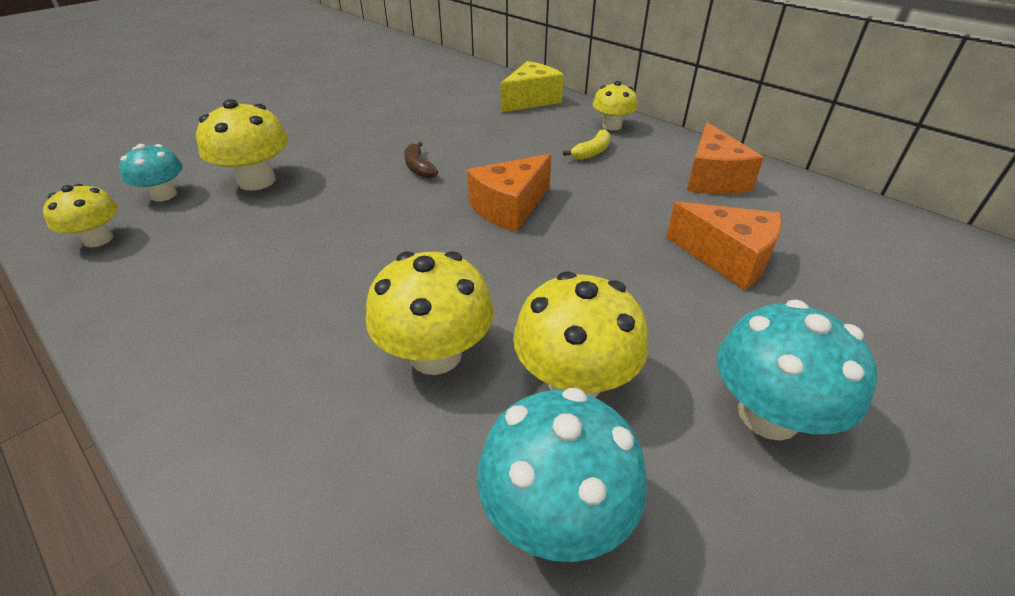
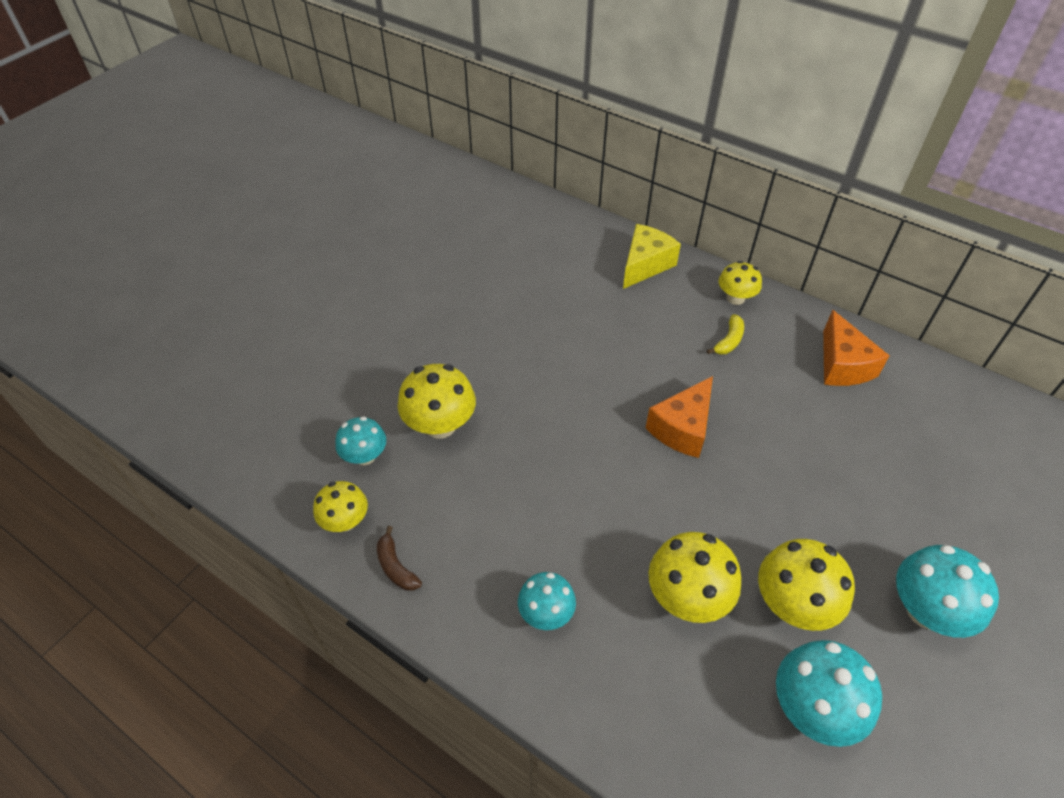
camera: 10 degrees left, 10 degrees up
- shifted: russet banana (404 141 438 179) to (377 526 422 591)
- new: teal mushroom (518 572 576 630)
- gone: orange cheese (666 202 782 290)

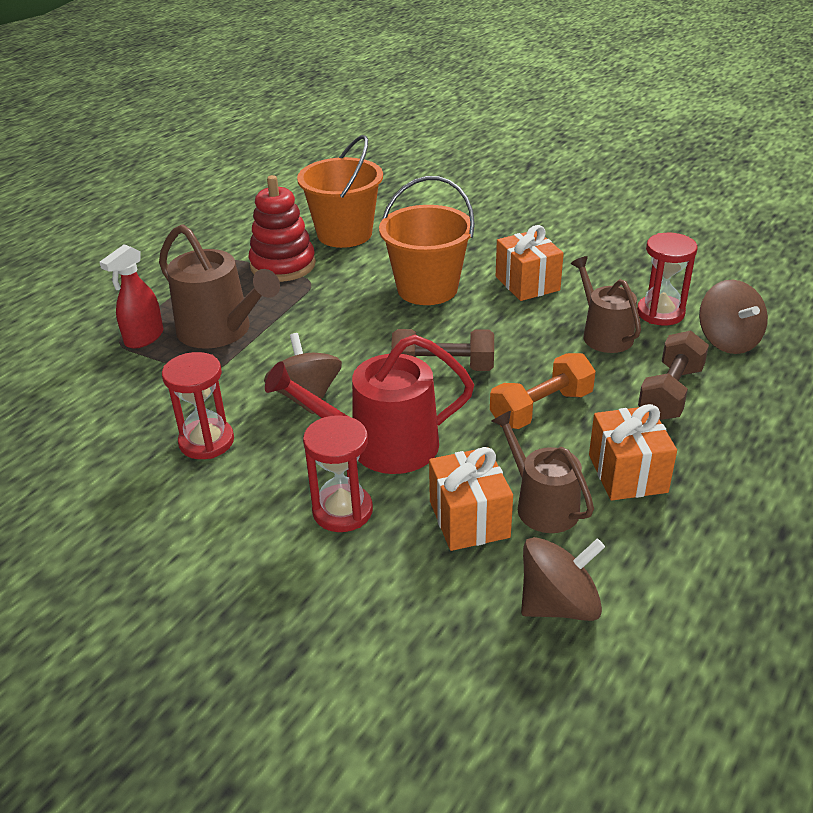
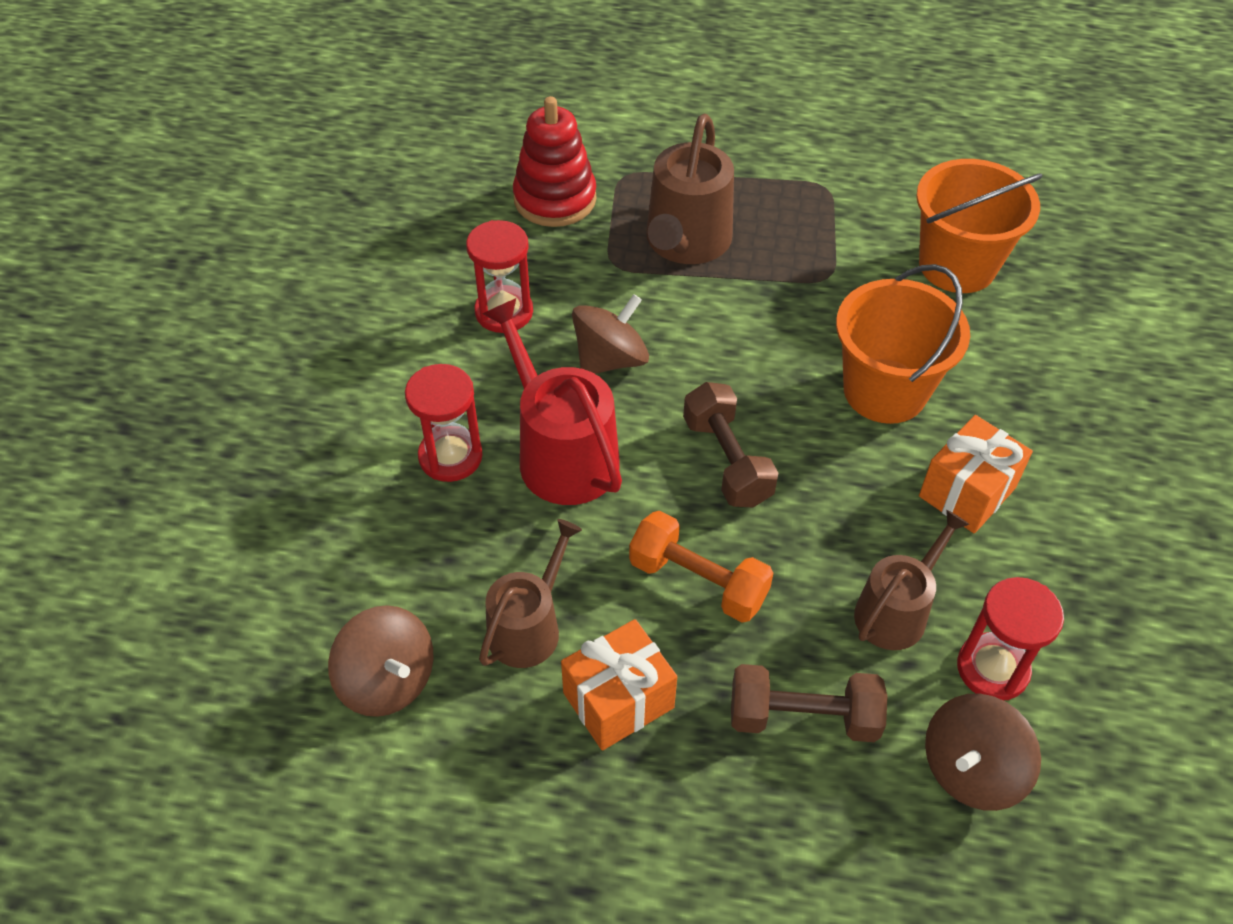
camera: 65 degrees right, 15 degrees up
- shifted: scarlet ring stacker (249 175 316 282) to (513 96 597 227)
- gone: scarlet sprayer (100 244 163 349)
- gone: orange wrapped gift (429 447 513 551)

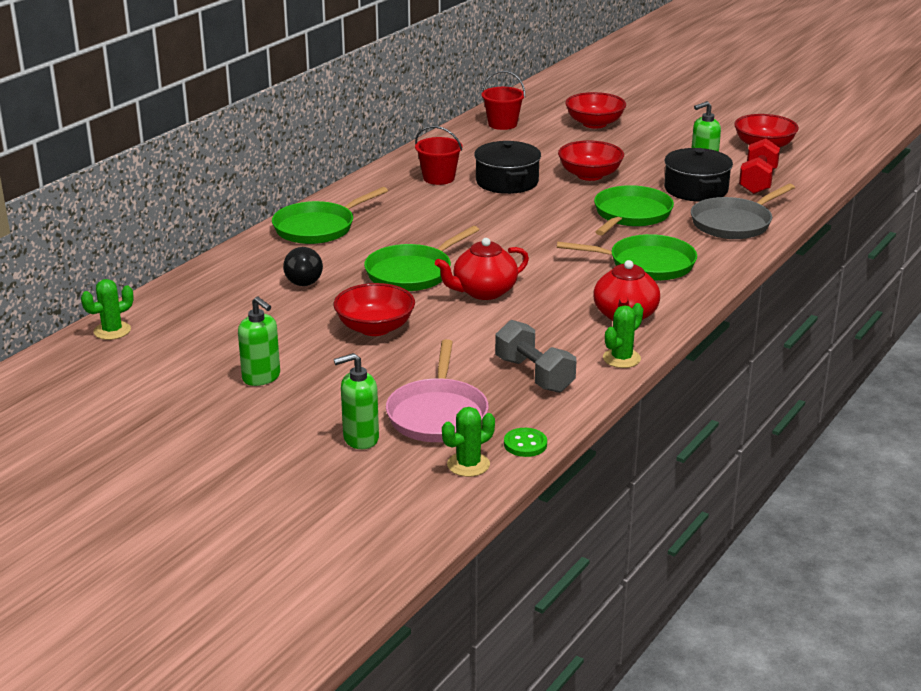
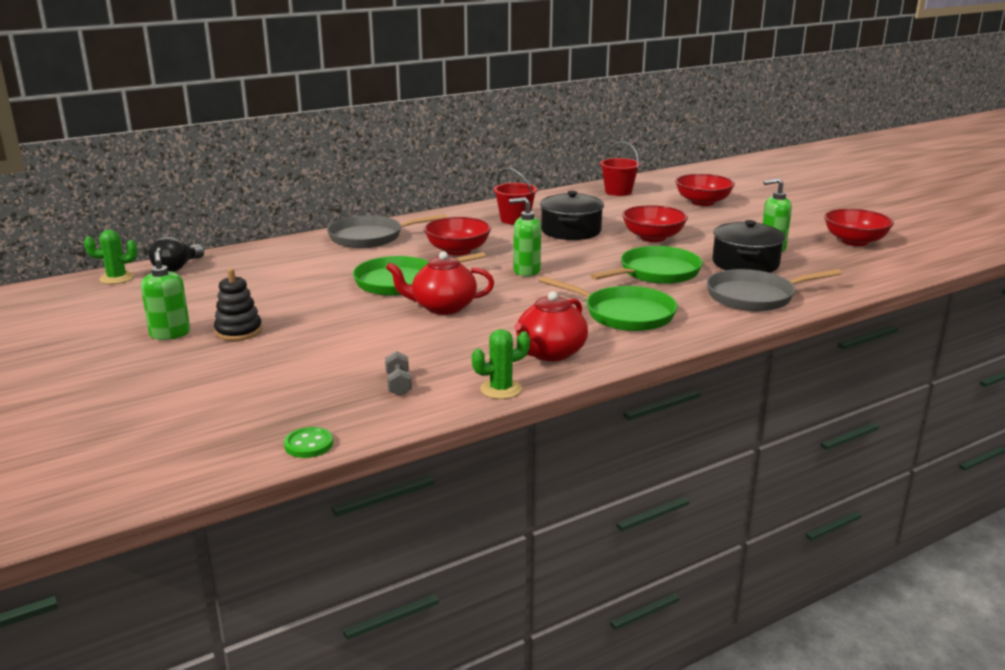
camera: 25 degrees right, 5 degrees down
- shifted: ebony bulb (283 247 323 286) to (149 236 204 272)
- new: ebony ring stacker (214 268 262 341)
- repainted: green frying pan (272 187 388 244) to ash-grey frying pan (327 214 447 248)
- scaled: ash-grey dumbbell (495 320 576 393) = (385 351 412 396) x0.54
- shifted: scarlet bowl (334 283 415 336) to (424 217 491 256)
- shifted: green soap dispenser (334 353 379 449) to (509 197 541 276)
- gone: rosy frying pan (386 339 489 442)
- gone: green cactus (442 407 495 477)
- gone: scarlet dumbbell (739 138 780 194)

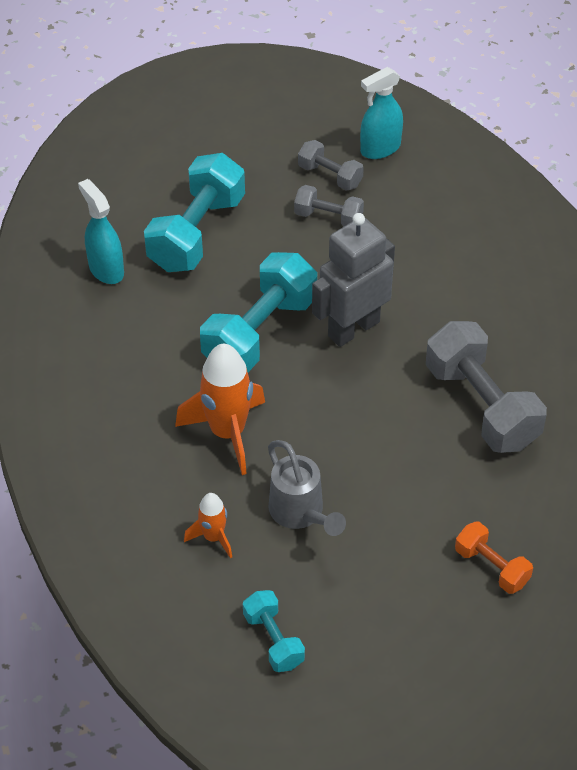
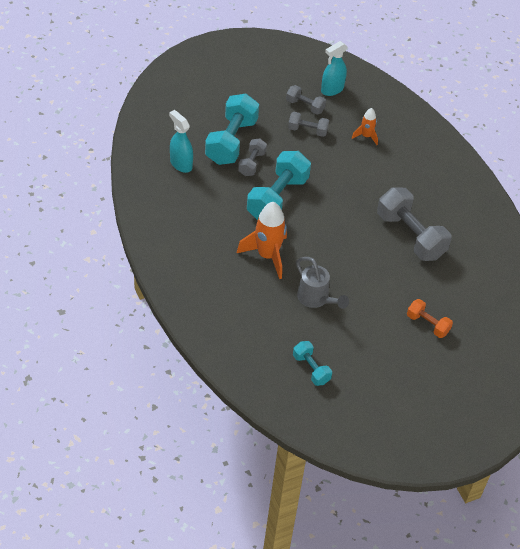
camera: 10 degrees left, 0 degrees up
- new: ash-grey dumbbell (238 138 267 176)
- shifted: orange toy rocket (184 493 232 558) to (352 108 378 145)
- gone: ash-grey toy robot (312 213 395 347)

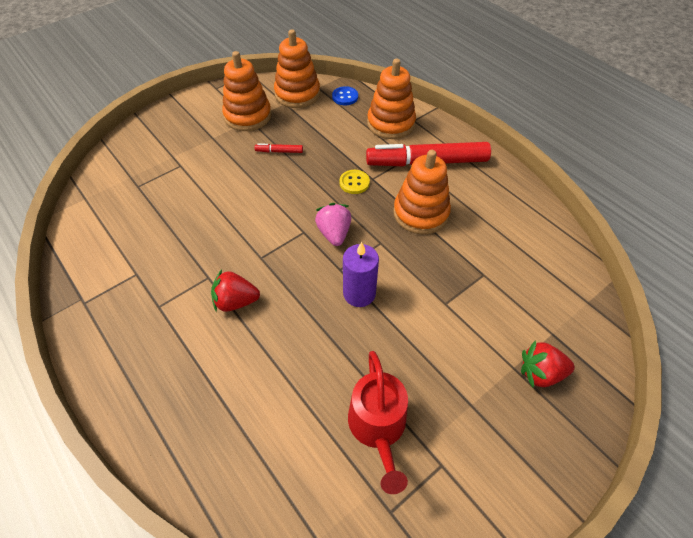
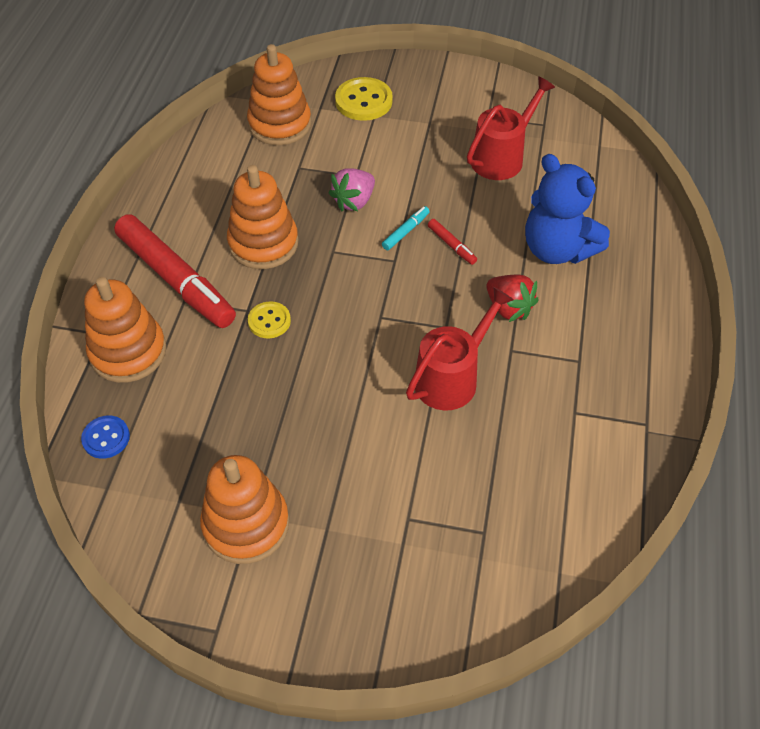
camera: 130 degrees left, 0 degrees up
- shifted: orange ring stacker (274 29 320 108) to (247 44 311 145)
- shifted: rosy berry (315 203 351 246) to (329 168 375 212)
- swapped: scarlet berry (521 340 575 388) to bright yellow shirt button (335 77 393 121)
- swapped: purple wax candle (343 242 379 307) to teal marker pen (382 206 430 250)
- new: scarlet watering pot (406 287 514 410)
- shifted: scarlet marker pen (254 143 303 153) to (428 219 477 265)
- new: cobalt stuffed bear (525 154 610 264)

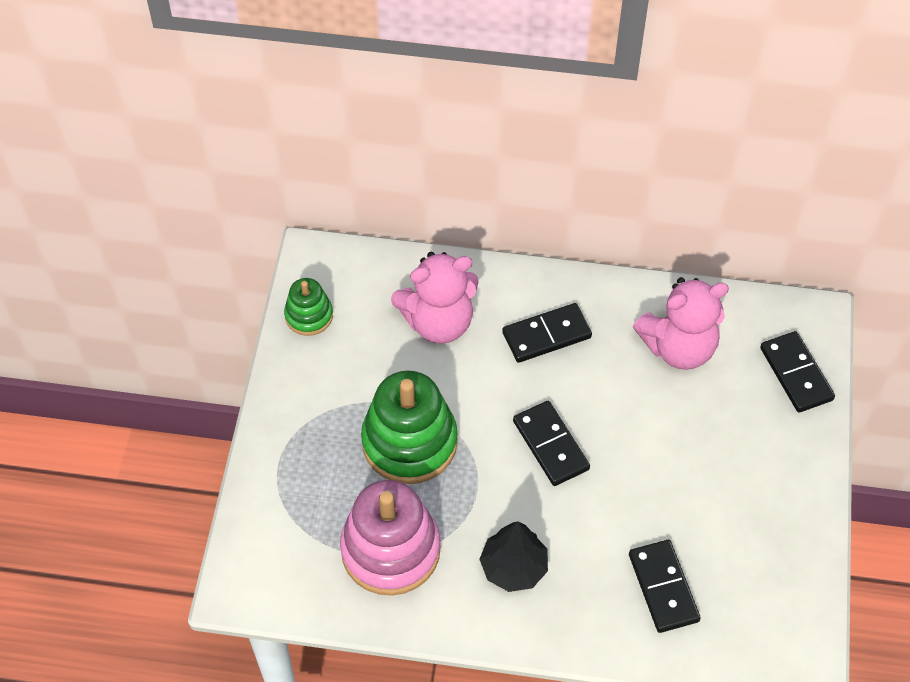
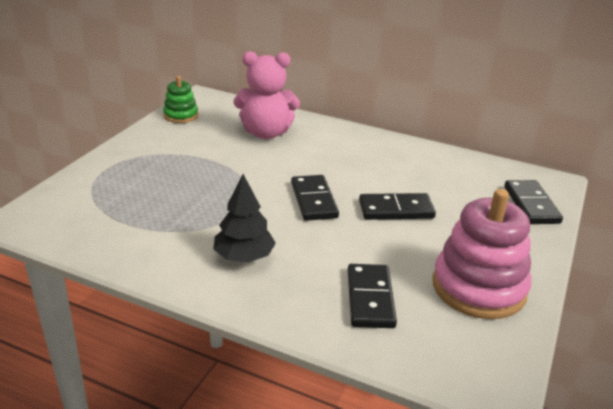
camera: 15 degrees right, 25 degrees down
- shifted: ebony domino tile (502 303 592 363) to (359 193 436 220)
- shifted: rosy ring stacker (340 480 441 596) to (433 189 531 319)
- gone: green ring stacker (361 371 458 484)
- gone: rosy stuffed bear (633 277 729 370)

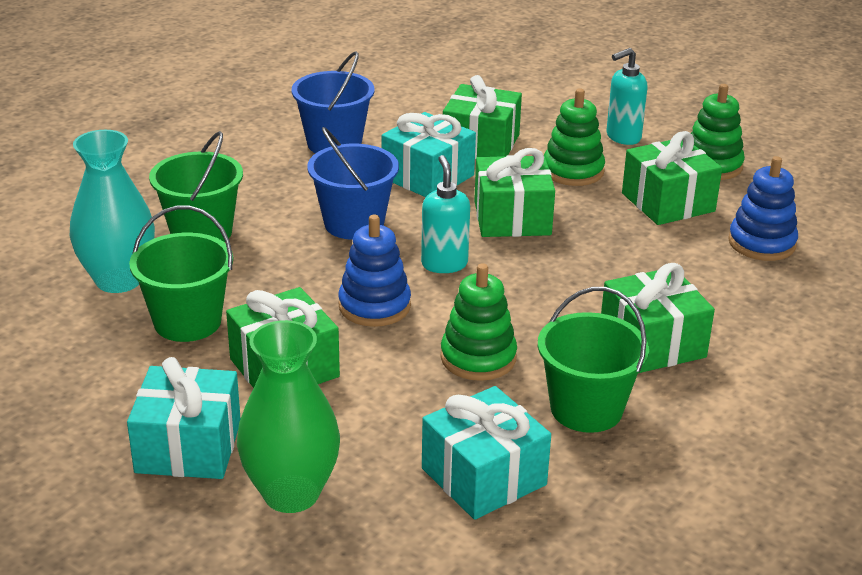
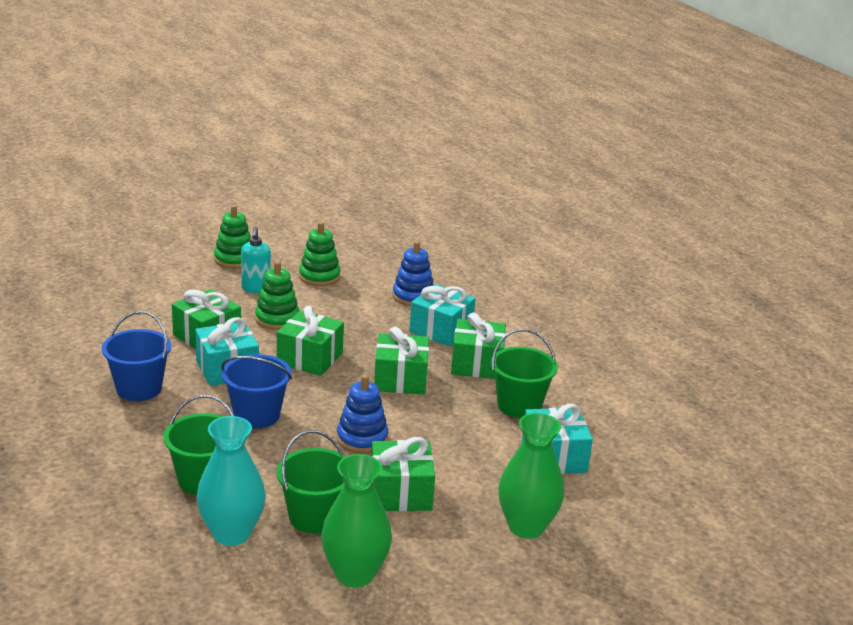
camera: 65 degrees left, 5 degrees down
- shifted: green ring stacker (441 263 517 381) to (214 205 251 269)
- new: green tall vase (321 454 392 588)
- shifted: green wrapped gift (622 131 722 225) to (374 327 429 395)
- shifted: teal wrapped gift (127 357 241 479) to (409 284 476 346)
- gone: teal soap dispenser (421 155 470 273)

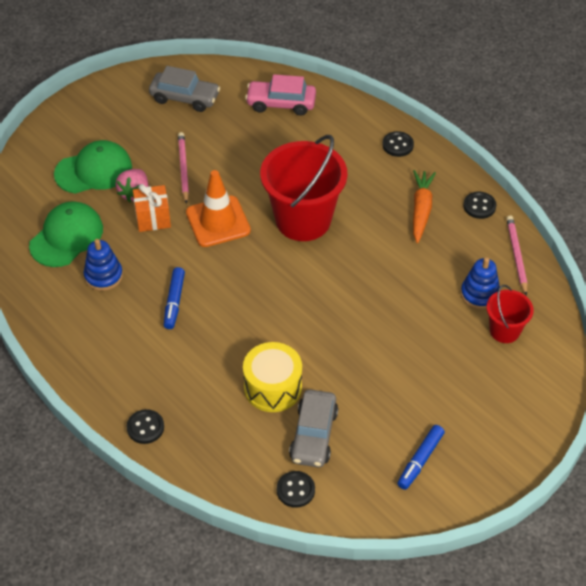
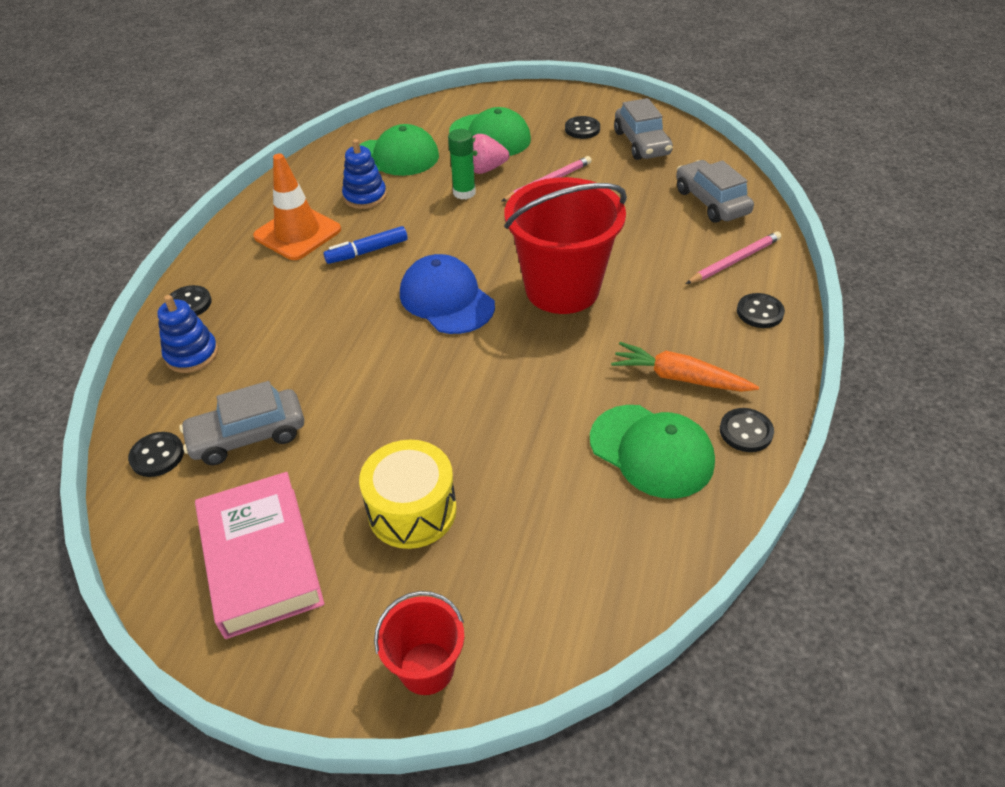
camera: 60 degrees right, 5 degrees down
- shifted: cobalt ring stacker (461 257 500 310) to (157 295 218 373)
- swapped: cobalt marker pen (397 425 445 490) to rosy book (195 472 325 639)
- shifted: orange safety cone (186 170 251 247) to (253 153 341 260)
- shifted: bright yellow snare drum (243 342 302 412) to (359 440 457 549)
- shifted: scarlet sand bucket (487 285 534 343) to (374 591 464 695)
- new: cobalt cap (400 254 495 334)
- swapped: orange wrapped gift (133 184 171 232) to green glue stick (448 129 476 199)
- new: ebony shirt button (565 116 600 139)
- new: green cap (590 405 715 499)
- rotated: orange toy carrot (413 170 436 243) = (611 342 759 392) 135 degrees counterclockwise
- repainted: rosy automobile (245 74 316 116) to ash-grey automobile (676 160 754 223)
- shifted: rosy wooden pencil (506 216 528 296) to (686 231 781 284)

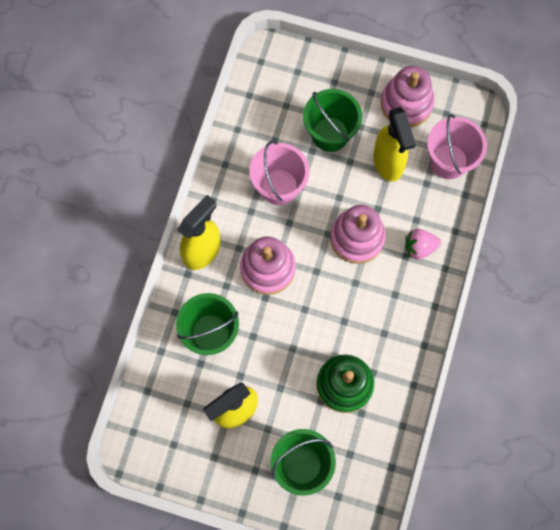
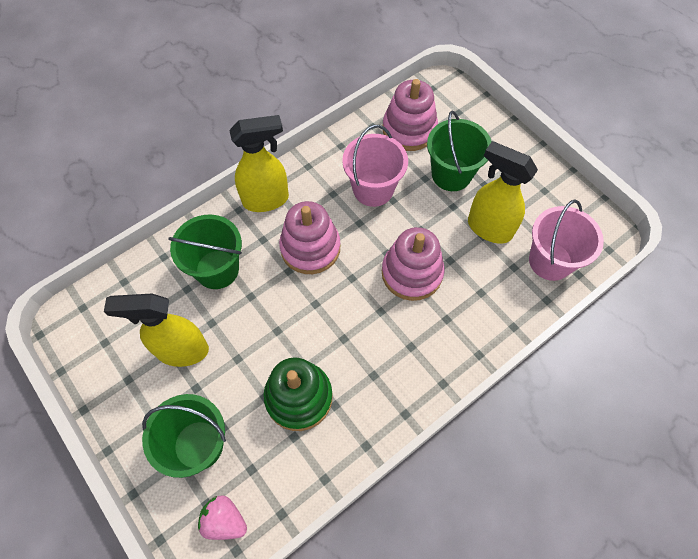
camera: 35 degrees right, 10 degrees down
- shifted: rosy berry (405 229 441 260) to (198 495 247 540)
- shifted: rosy ring stacker (380 66 434 127) to (383 79 438 151)
- rotated: bright yellow sprayer (373 107 416 182) = (468 141 538 244) 105 degrees clockwise

